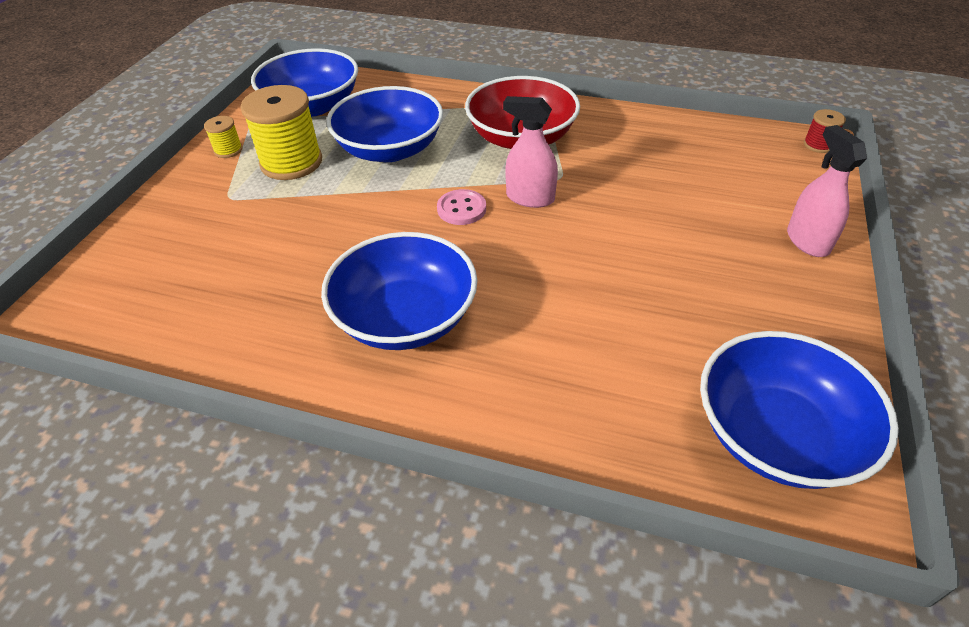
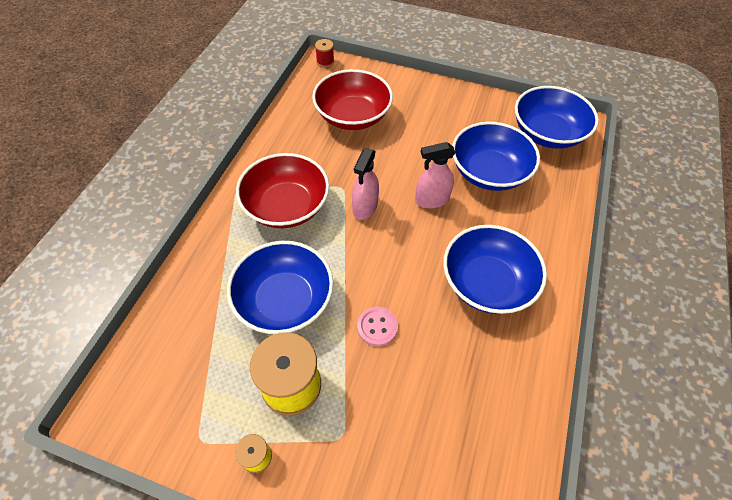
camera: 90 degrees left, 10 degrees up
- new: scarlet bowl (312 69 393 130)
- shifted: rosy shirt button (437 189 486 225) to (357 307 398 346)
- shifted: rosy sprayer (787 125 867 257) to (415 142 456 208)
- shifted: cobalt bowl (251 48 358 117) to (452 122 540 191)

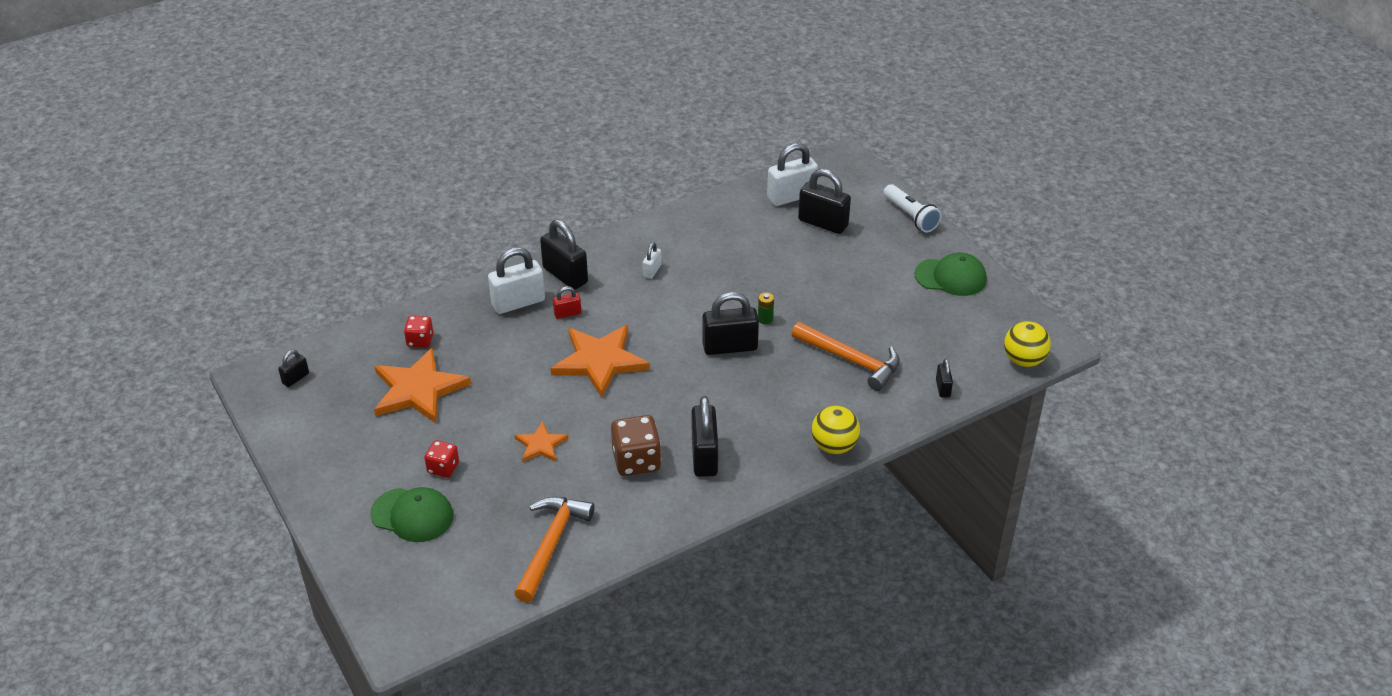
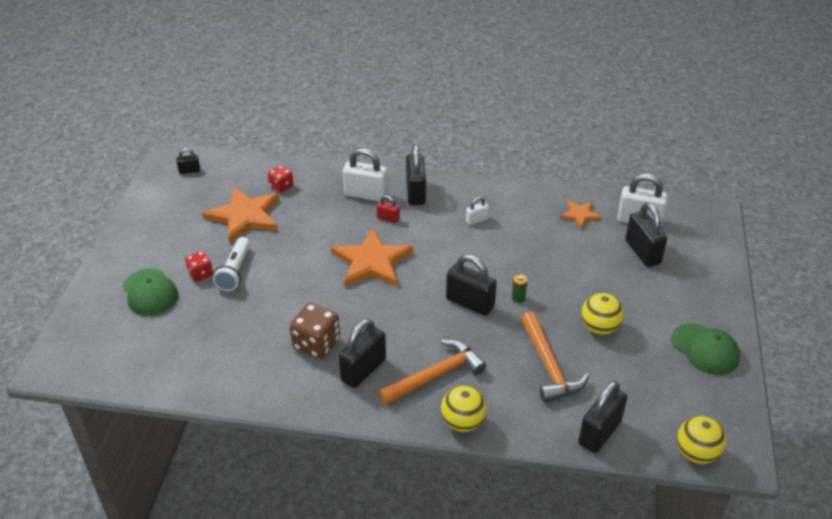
camera: 40 degrees right, 0 degrees up
- shifted: pure white torch (883 184 942 232) to (213 237 250 291)
- shifted: orange claw hammer (514 497 595 603) to (379 339 487 405)
- shifted: orange star (514 421 568 462) to (560 201 602 230)
- scaled: ebony small lock (936 359 953 398) = (578 381 628 453) x1.97
- new: bright yellow play ball (581 293 624 335)

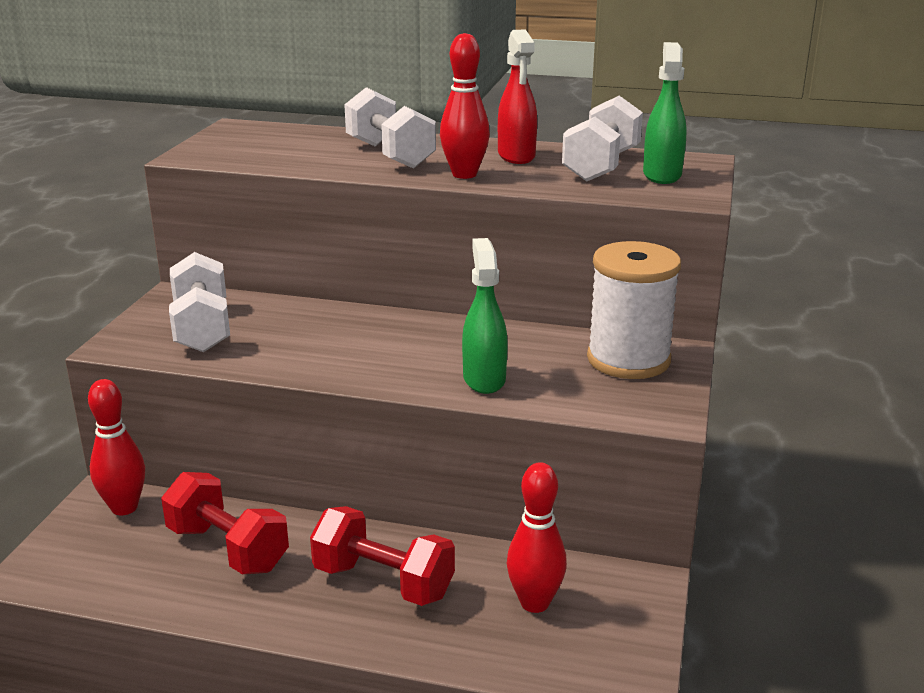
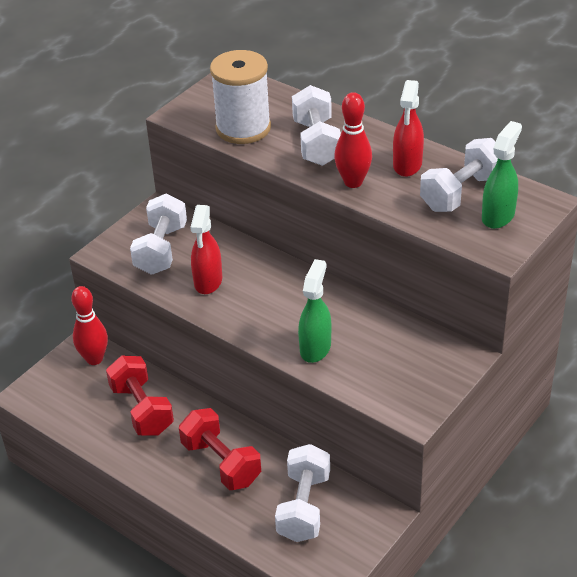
camera: 25 degrees right, 15 degrees up
- new: scarlet sprayer (190 205 222 294)
- shifted: pure white spool (587 241 681 379) to (210 50 271 144)
- swapped: scarlet bowling pin (507 462 567 613) to pure white dumbbell (275 444 330 542)

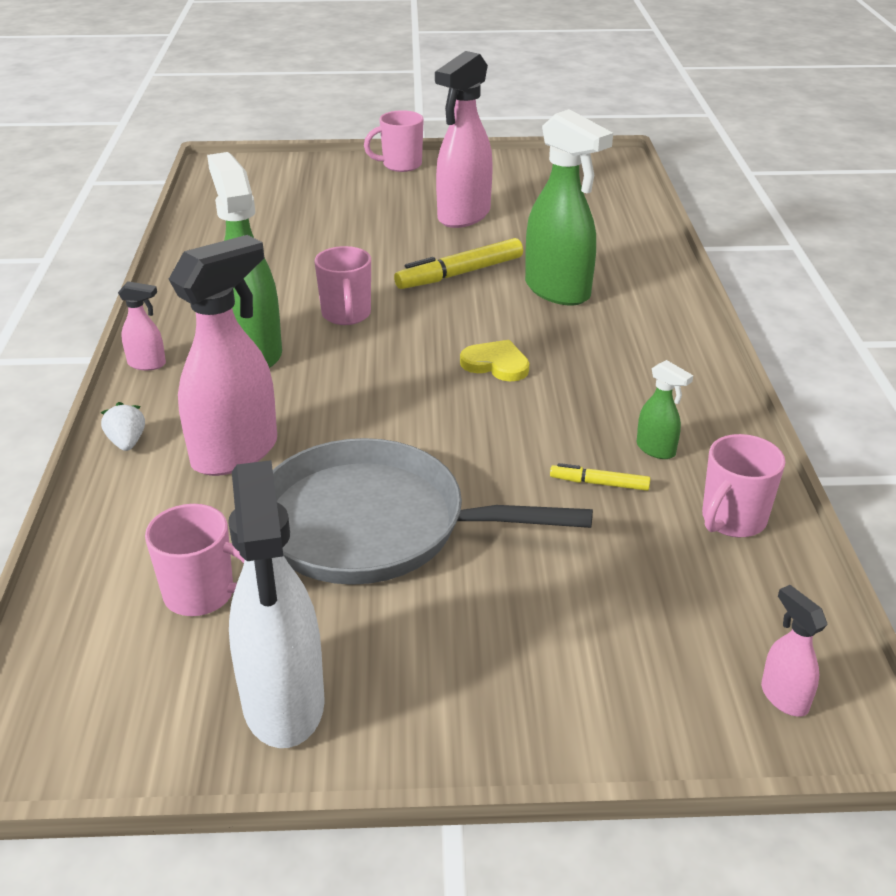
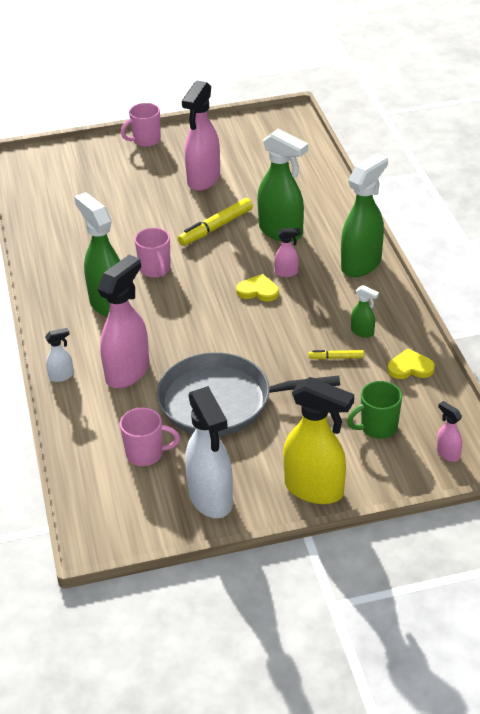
camera: 10 degrees left, 5 degrees up
- swapped: pure white berry (100 402 145 451) to pure white sprayer (45 328 74 382)
- shifted: rosy sprayer (118 281 166 370) to (274 228 300 277)
- new: bright yellow sprayer (283 377 354 504)
- new: green sprayer (341 153 388 277)
- new: green coffee mug (347 381 402 439)
- swapped: rosy coffee mug (702 434 786 537) to bright yellow heart shape (388 348 435 379)

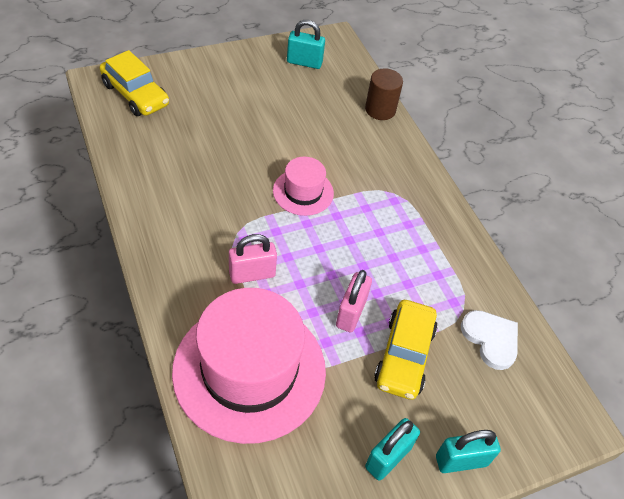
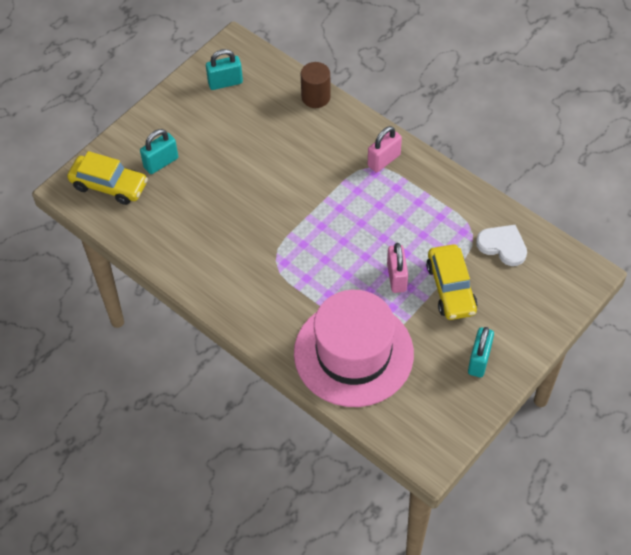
camera: 20 degrees left, 5 degrees up
- shifted: teal small lock (436 430 501 473) to (140 129 178 174)
- shifted: rosy small lock (229 234 277 284) to (368 126 402 173)
- gone: rosy top hat (273 157 334 216)

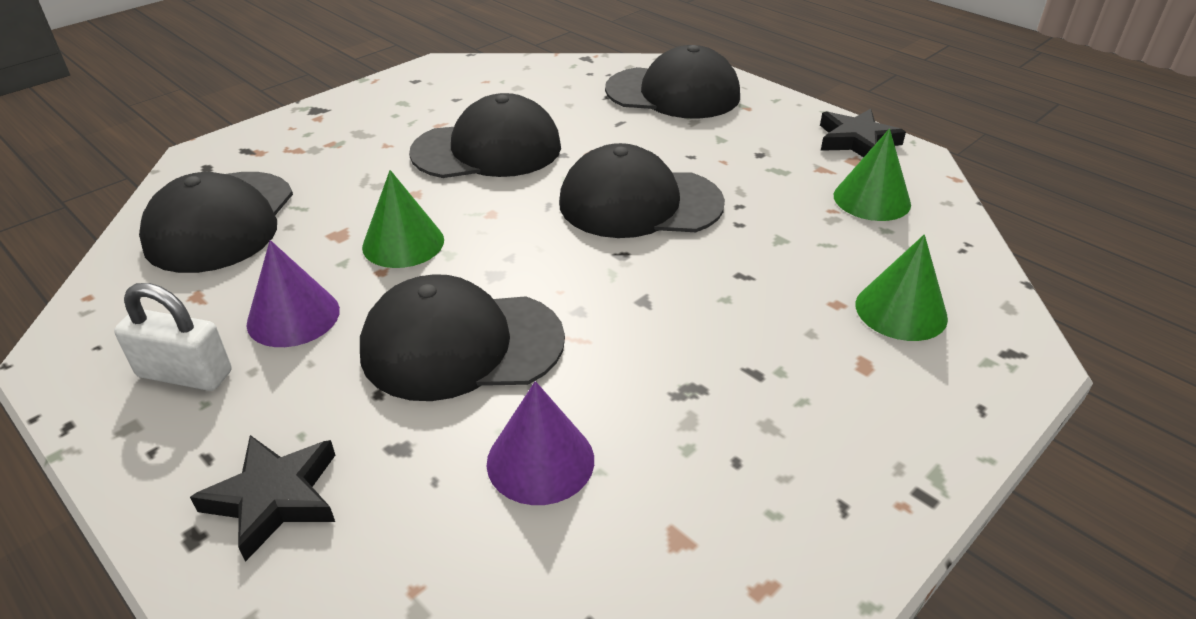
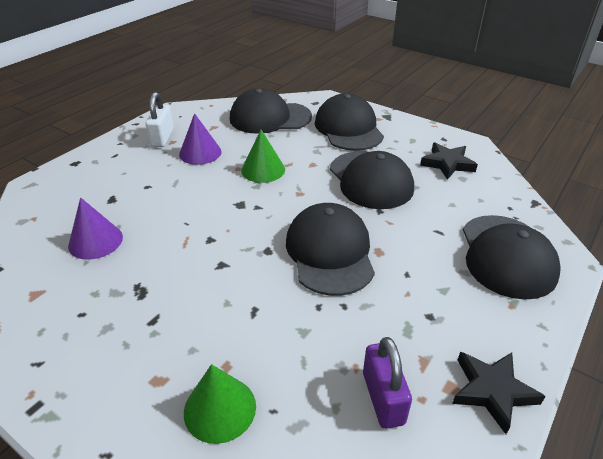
camera: 80 degrees right, 0 degrees up
- shifted: ebony cap (360 274 565 401) to (315 93 384 151)
- swapped: green cone (834 129 911 221) to purple small lock (363 337 412 429)
- shifted: ebony star (190 435 335 562) to (420 143 478 180)

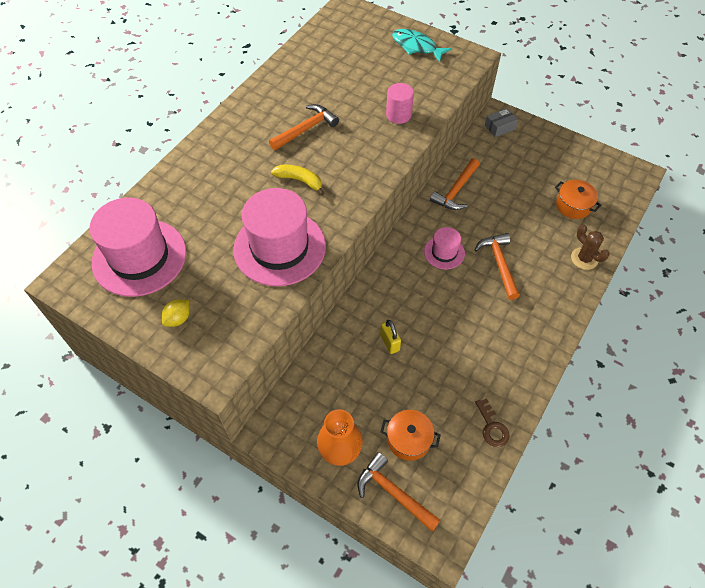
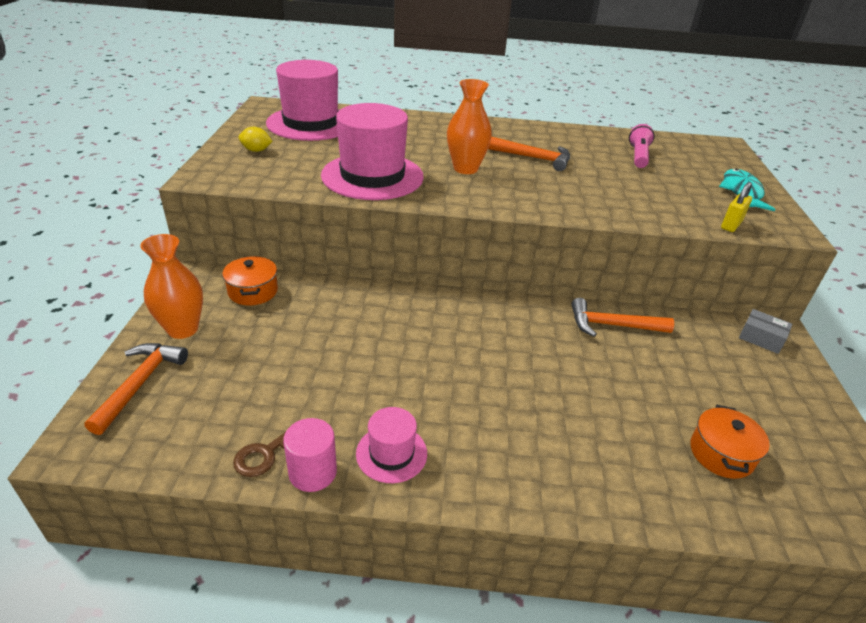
camera: 60 degrees right, 20 degrees down
- shifted: orange stockpot (380 410 441 461) to (222 256 278 305)
- shifted: rosy solid cylinder (386 83 414 124) to (283 418 337 492)
- shifted: rosy top hat (424 227 465 269) to (356 407 427 483)
- swapped: bright yellow banana (271 165 324 196) to orange tall vase (447 79 492 174)
- new: rosy torch (629 124 655 168)
- shifted: bright yellow small lock (380 320 401 354) to (721 182 752 232)
- gone: orange claw hammer (475 233 520 300)
- gone: russet cactus (571 224 610 270)

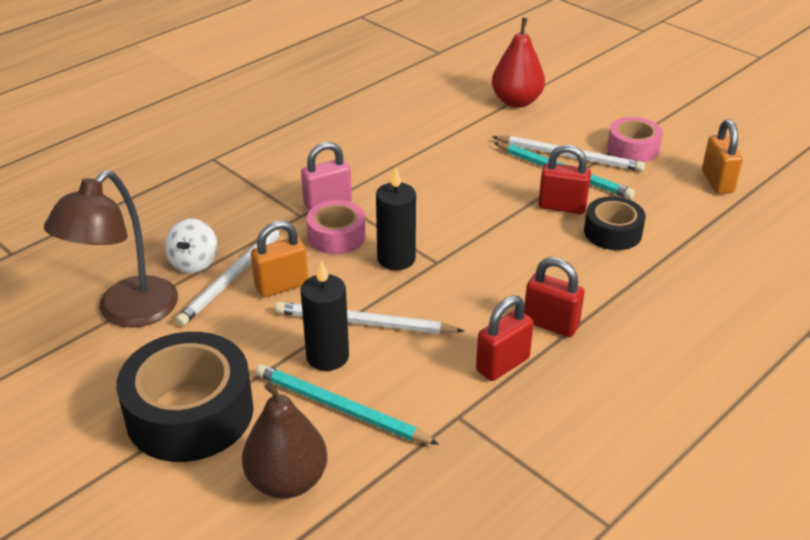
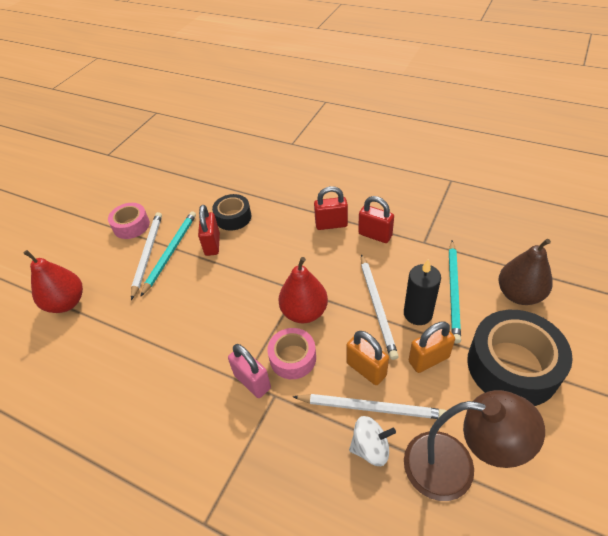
camera: 105 degrees left, 10 degrees up
- swapped: ebony wax candle (376 167 416 270) to scarlet pear fruit (278 257 328 323)
- rotated: scarlet small lock (524 257 585 337) = (314 186 348 230) 75 degrees clockwise
- shifted: orange small lock (702 119 743 194) to (409 322 455 373)

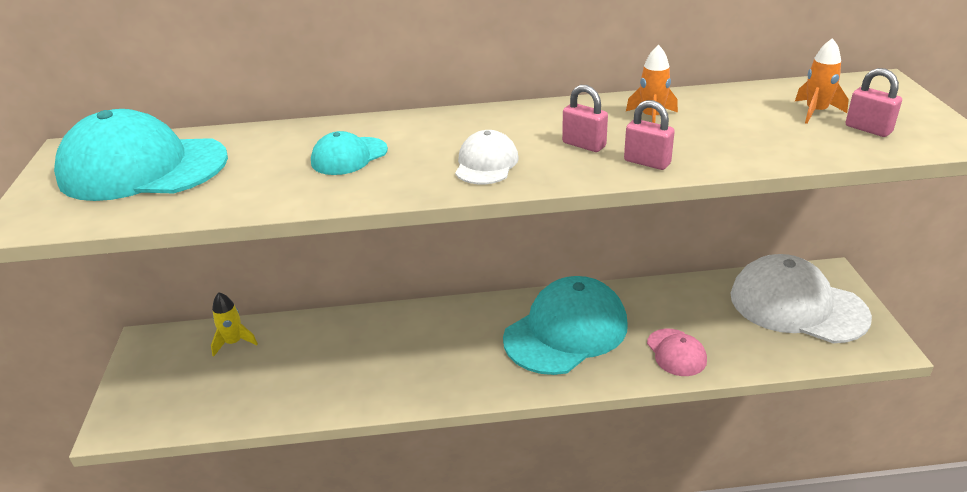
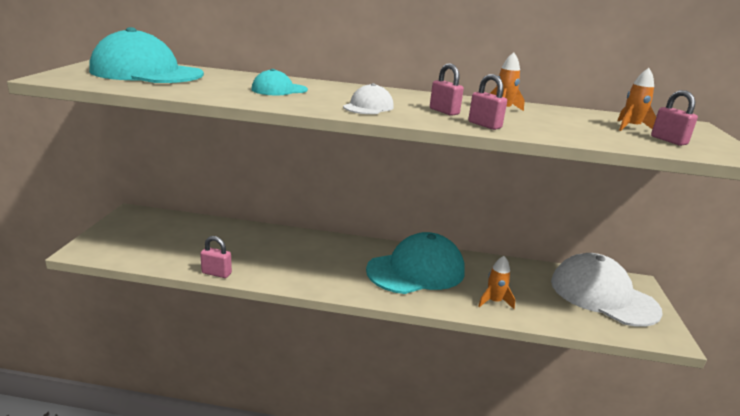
camera: 10 degrees right, 10 degrees down
- new: rosy small lock (200 236 232 278)
- swapped: rosy cap (647 329 707 376) to orange toy rocket (478 256 515 309)
- gone: bright yellow toy rocket (211 292 258 357)

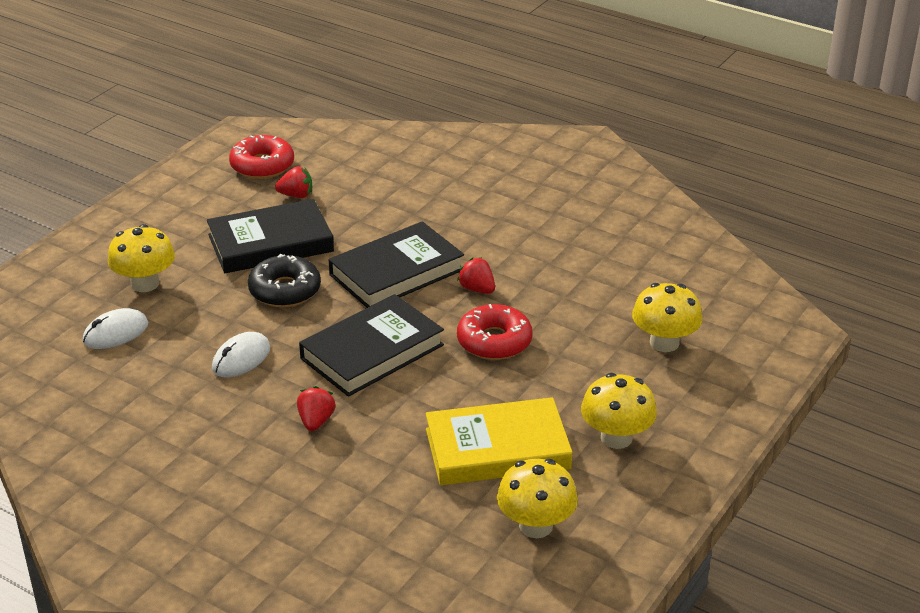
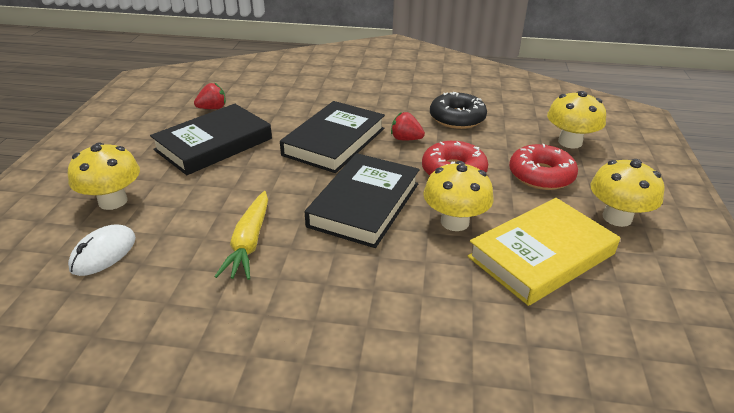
camera: 25 degrees left, 0 degrees up
- swapped: pure white PC mouse (212 332 270 378) to bright yellow toy carrot (214 191 268 280)
- shifted: bright yellow mushroom (497 459 578 538) to (423 161 494 231)
- shifted: ebony glazed donut (248 254 321 307) to (430 92 487 129)
- shifted: scarlet glazed donut (229 135 294 179) to (509 144 578 190)
- gone: scarlet berry (297 386 335 431)

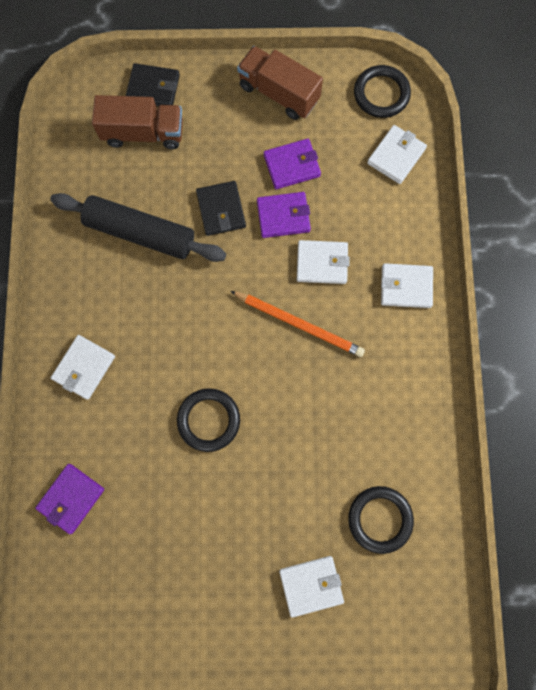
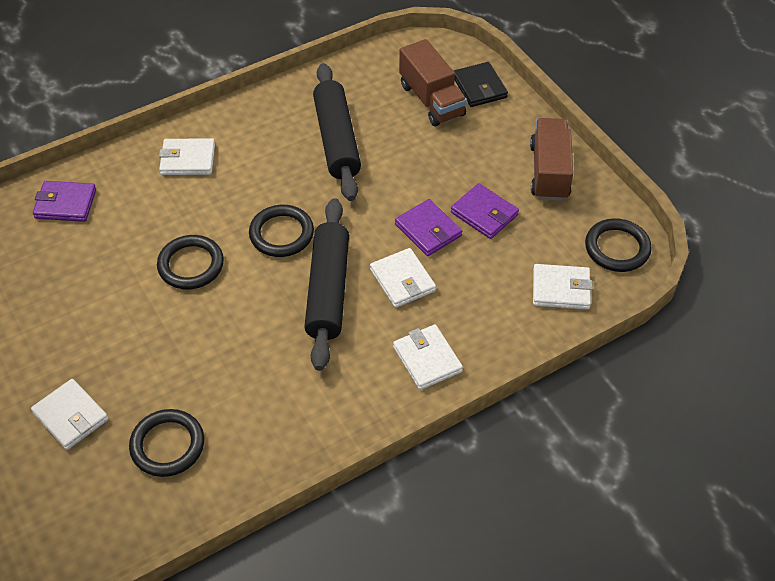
camera: 60 degrees right, 25 degrees down
- new: ebony hoop (249 205 314 257)
- swapped: orange wooden pencil (231 291 365 357) to ebony pastry roller (304 198 349 371)
- gone: ebony billfold (196 181 246 236)

